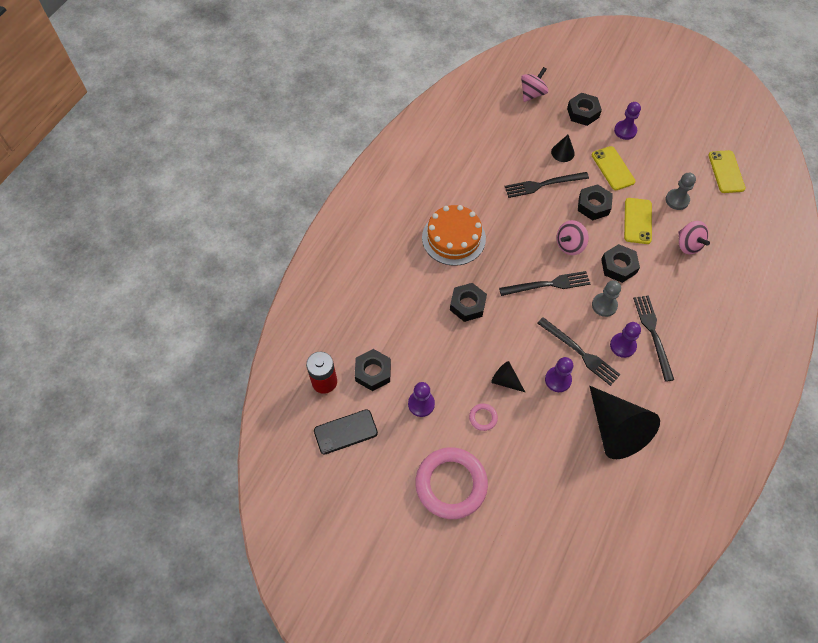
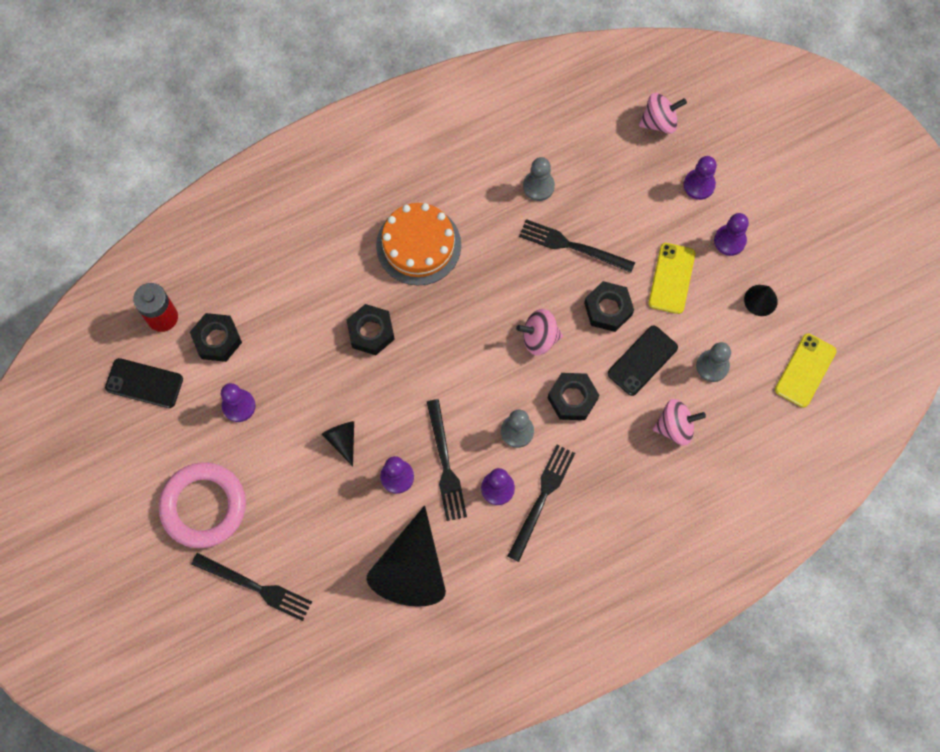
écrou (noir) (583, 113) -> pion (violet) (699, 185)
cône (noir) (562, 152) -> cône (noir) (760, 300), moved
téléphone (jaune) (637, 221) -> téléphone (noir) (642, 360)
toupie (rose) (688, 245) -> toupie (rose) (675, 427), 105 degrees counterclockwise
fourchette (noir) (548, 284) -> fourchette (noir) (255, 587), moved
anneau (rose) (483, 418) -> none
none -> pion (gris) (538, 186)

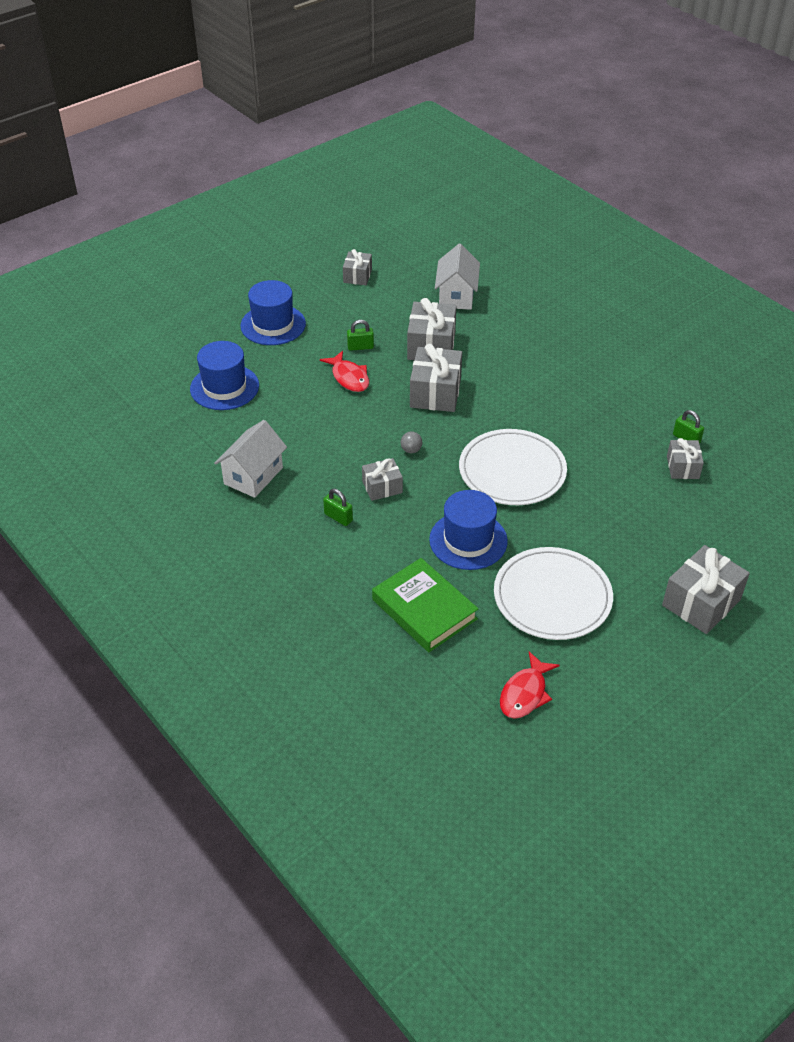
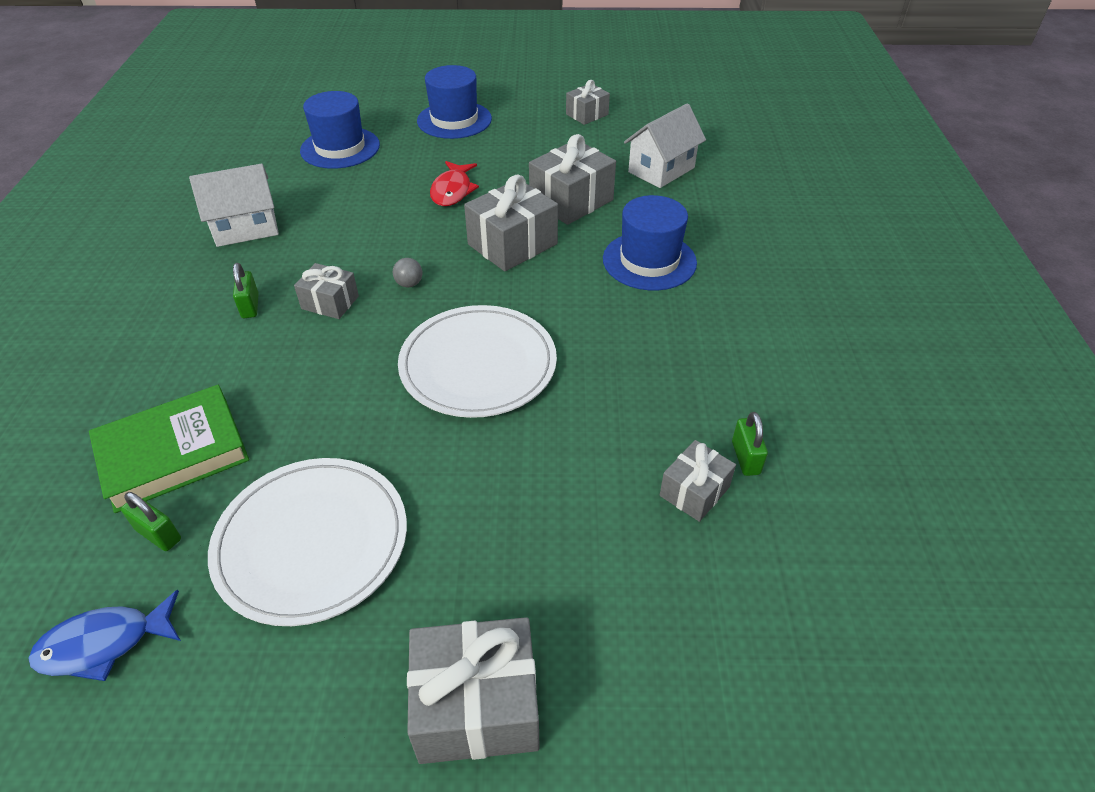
cadenas (vert) (360, 347) -> cadenas (vert) (158, 534), moved
chapeau (bleu) (468, 540) -> chapeau (bleu) (649, 261), moved
livre (vert) (424, 609) -> livre (vert) (173, 453), 60 degrees clockwise
poisson (rouge) (525, 693) -> poisson (bleu) (104, 644)

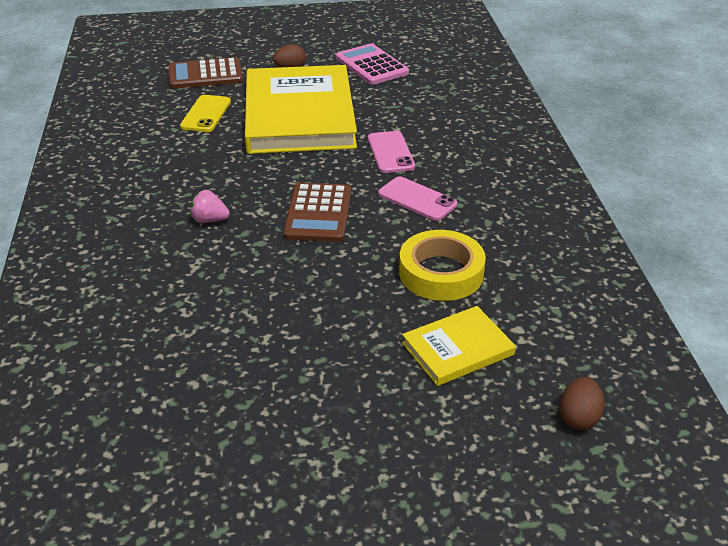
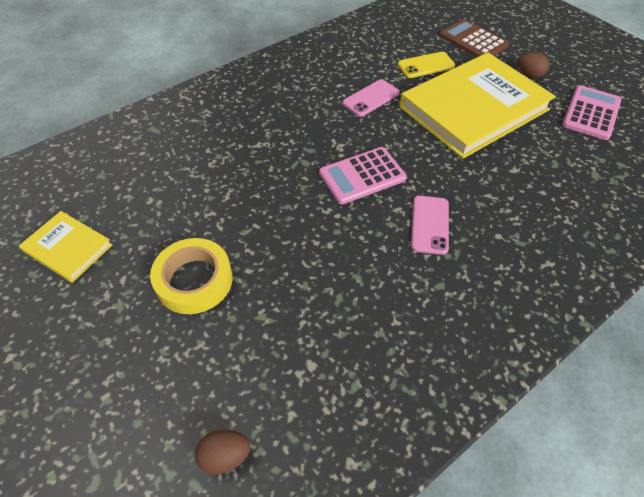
téléphone (rose) (390, 152) -> téléphone (rose) (371, 98), moved
calculatrice (marron) (318, 213) -> calculatrice (rose) (362, 176)
fraise (rose) (209, 220) -> none
ruban adhésif (jaune) (441, 273) -> ruban adhésif (jaune) (194, 280), moved
livre (jaune) (457, 349) -> livre (jaune) (68, 248), moved

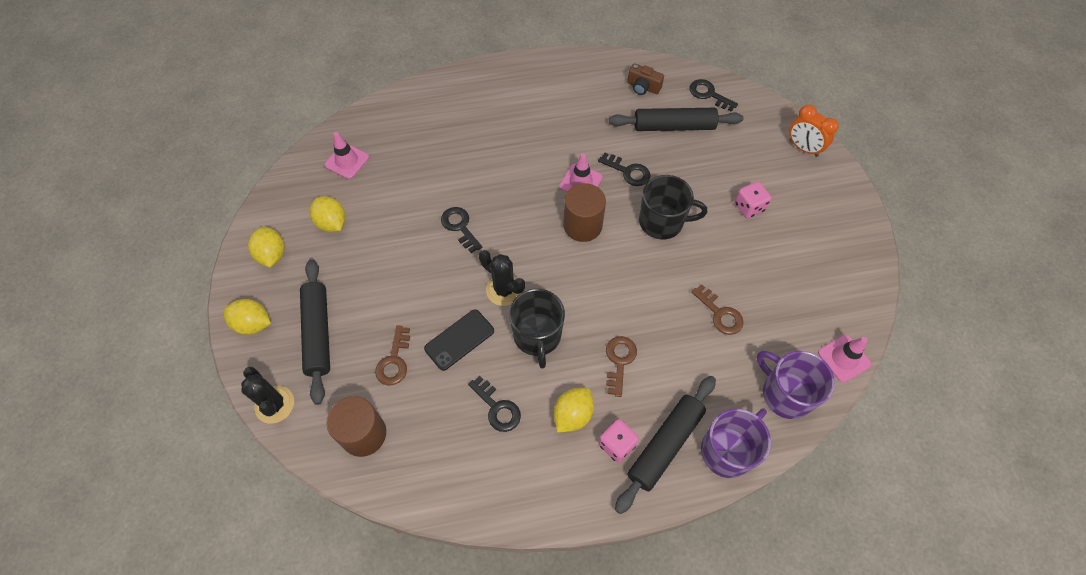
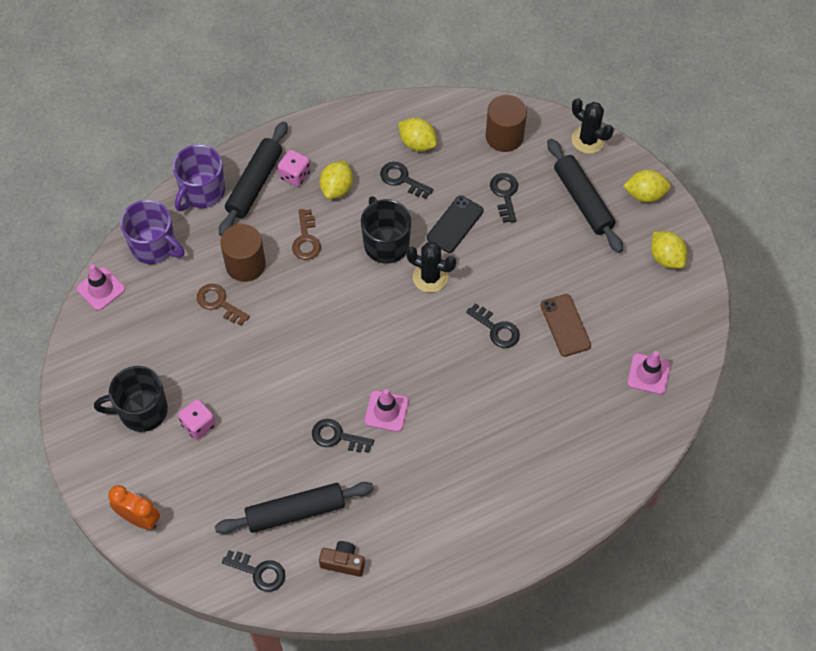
tasse (noir) (662, 222) -> tasse (noir) (142, 411), moved
cylindre (marron) (582, 225) -> cylindre (marron) (245, 264), moved
citron (jaune) (332, 223) -> citron (jaune) (417, 143), moved
clé (marron) (394, 361) -> clé (noir) (505, 194)
none -> téléphone (marron) (565, 325)

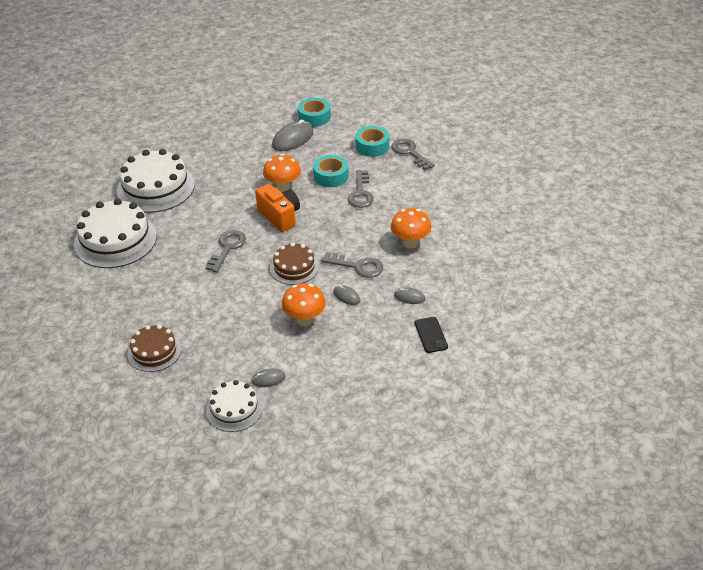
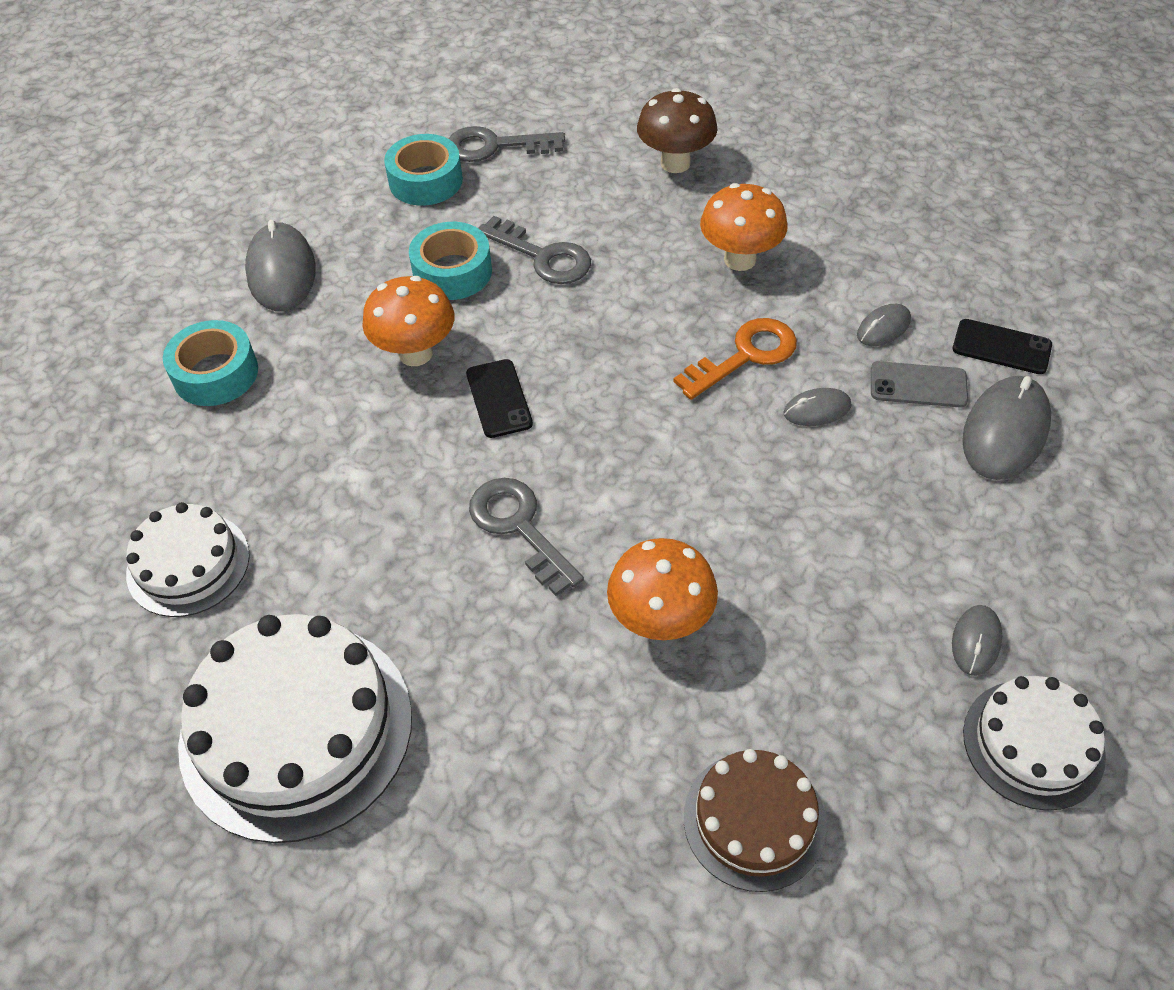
ruban adhésif (turquoise) (314, 117) -> ruban adhésif (turquoise) (215, 373), moved
gâteau (blanc) (155, 187) -> gâteau (blanc) (188, 564), x0.58
appareil photo (orange) (280, 216) -> téléphone (noir) (498, 399)
gâteau (marron) (294, 267) -> none
clé (gris) (357, 266) -> clé (orange) (745, 356)
champignon (orange) (305, 320) -> champignon (orange) (660, 621), moved
none -> champignon (marron) (675, 163)
none -> téléphone (gris) (918, 385)
none -> souris (gris) (1005, 431)

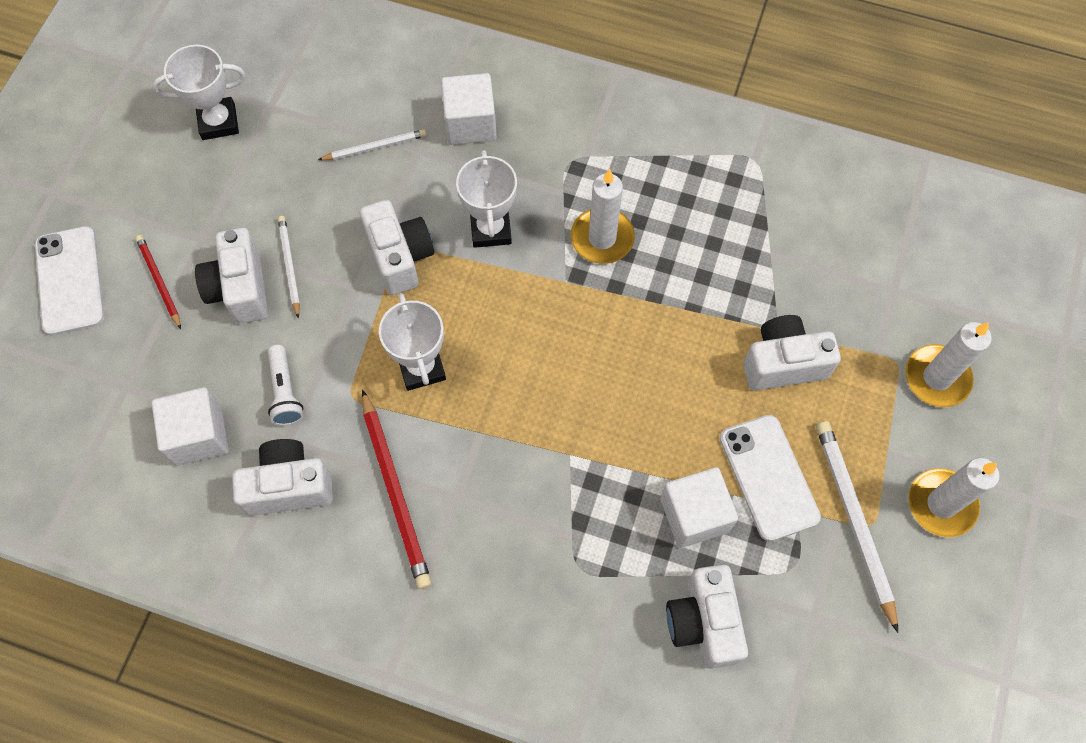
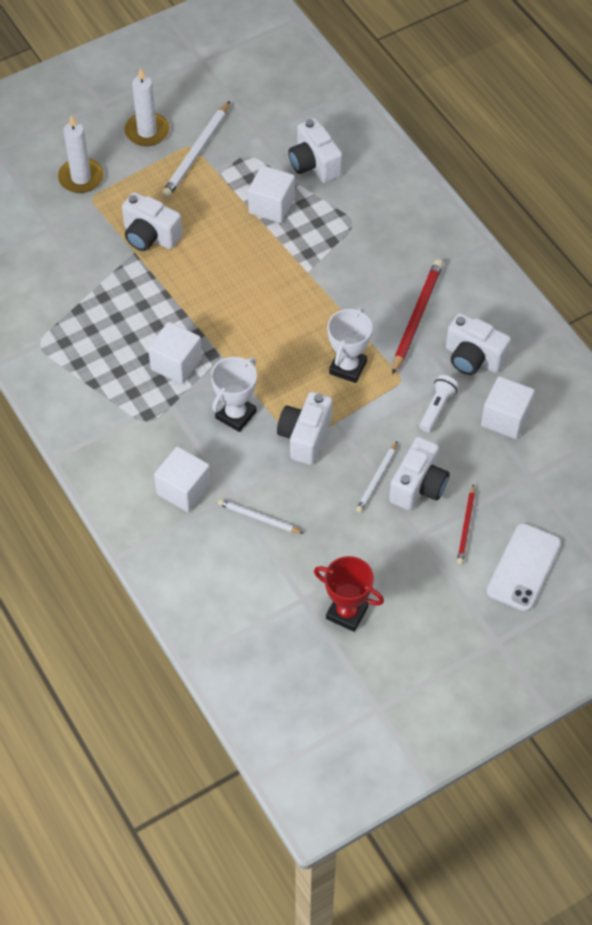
trophée (blanc) (218, 122) -> trophée (rouge) (347, 613)
bougie (blanc) (602, 238) -> cube (blanc) (176, 364)
téléphone (blanc) (769, 477) -> none
appareil photo (blanc) (703, 622) -> appareil photo (blanc) (314, 164), 120 degrees clockwise

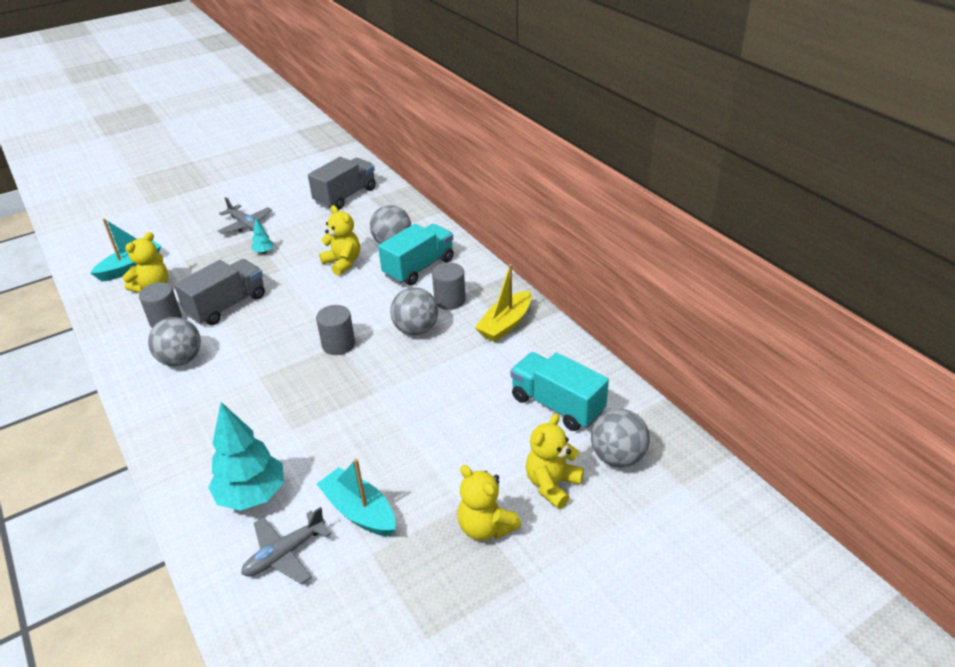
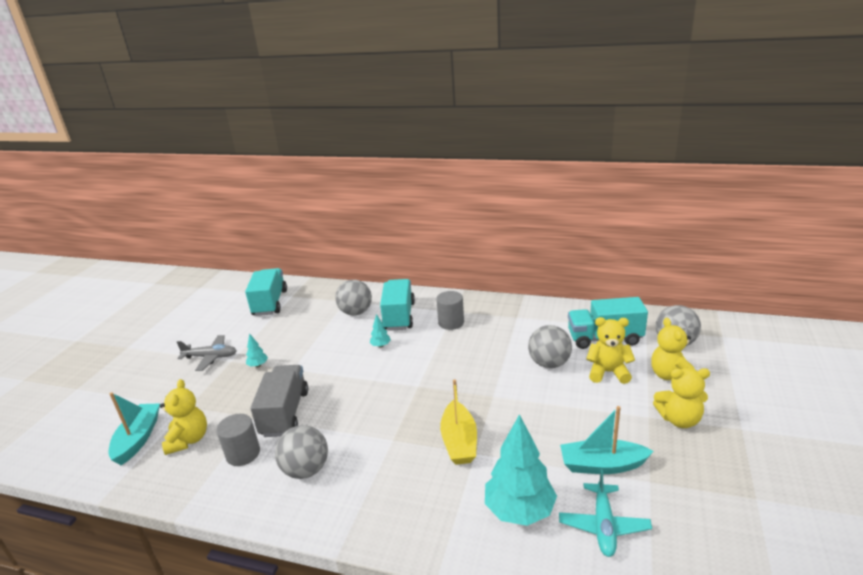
camion (gris) (345, 196) -> camion (turquoise) (270, 303)
ours en peluche (jaune) (343, 263) -> ours en peluche (jaune) (608, 372), moved
bateau (jaune) (505, 324) -> bateau (jaune) (459, 441), moved
balle (gris) (416, 329) -> balle (gris) (549, 363), moved
cylindre (gris) (338, 344) -> none
avion (gris) (285, 554) -> avion (turquoise) (603, 525)
none -> arbre (turquoise) (381, 345)

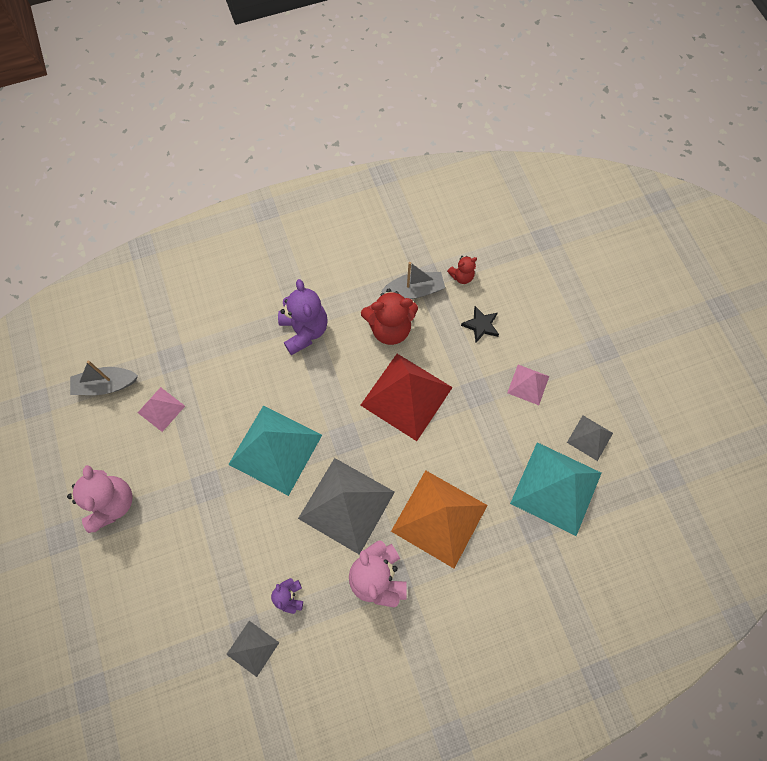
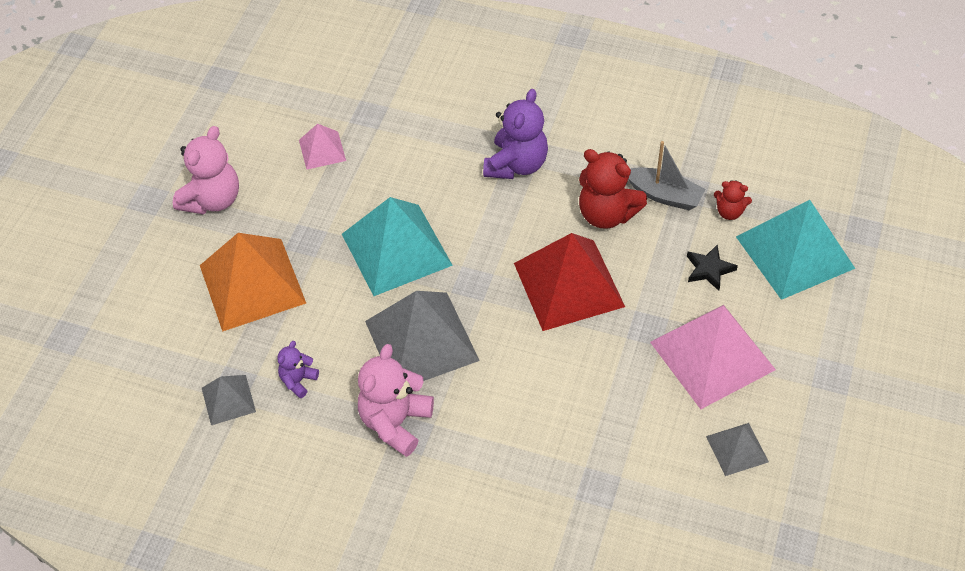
bateau (gris) (106, 385) -> none
pyramide (rose) (528, 384) -> pyramide (rose) (712, 355), x2.00
pyramide (turquoise) (556, 488) -> pyramide (turquoise) (794, 252), moved
pyramide (orange) (439, 518) -> pyramide (orange) (252, 284), moved

